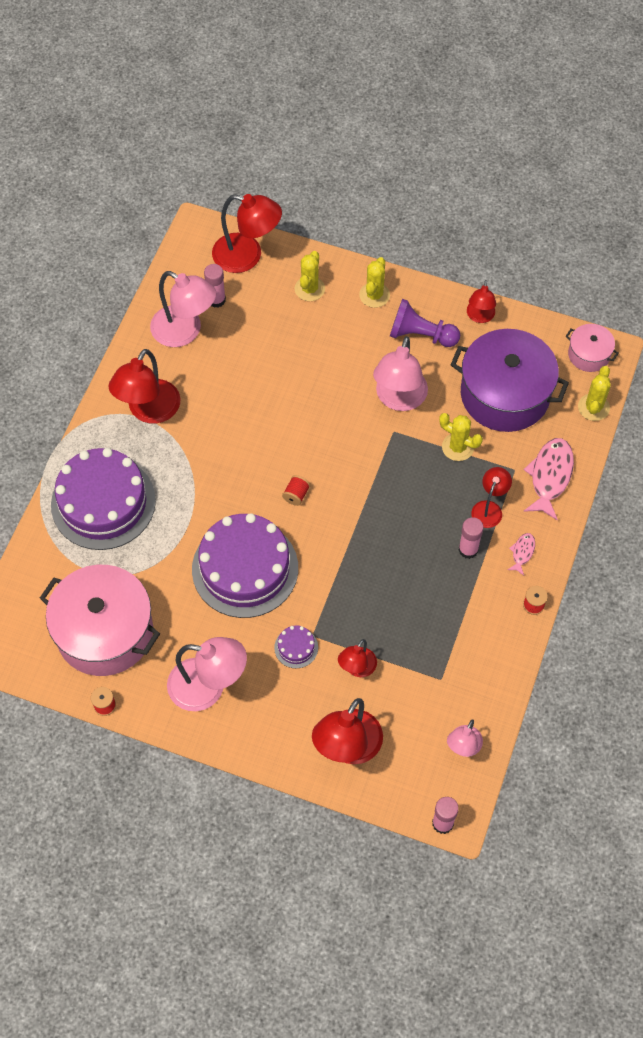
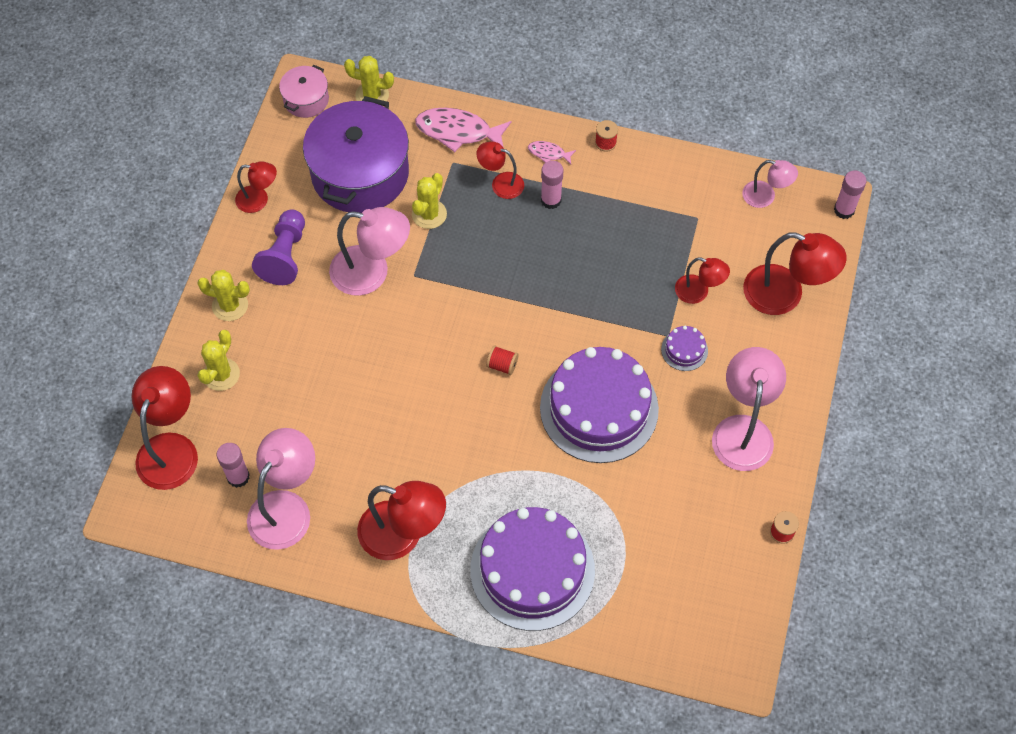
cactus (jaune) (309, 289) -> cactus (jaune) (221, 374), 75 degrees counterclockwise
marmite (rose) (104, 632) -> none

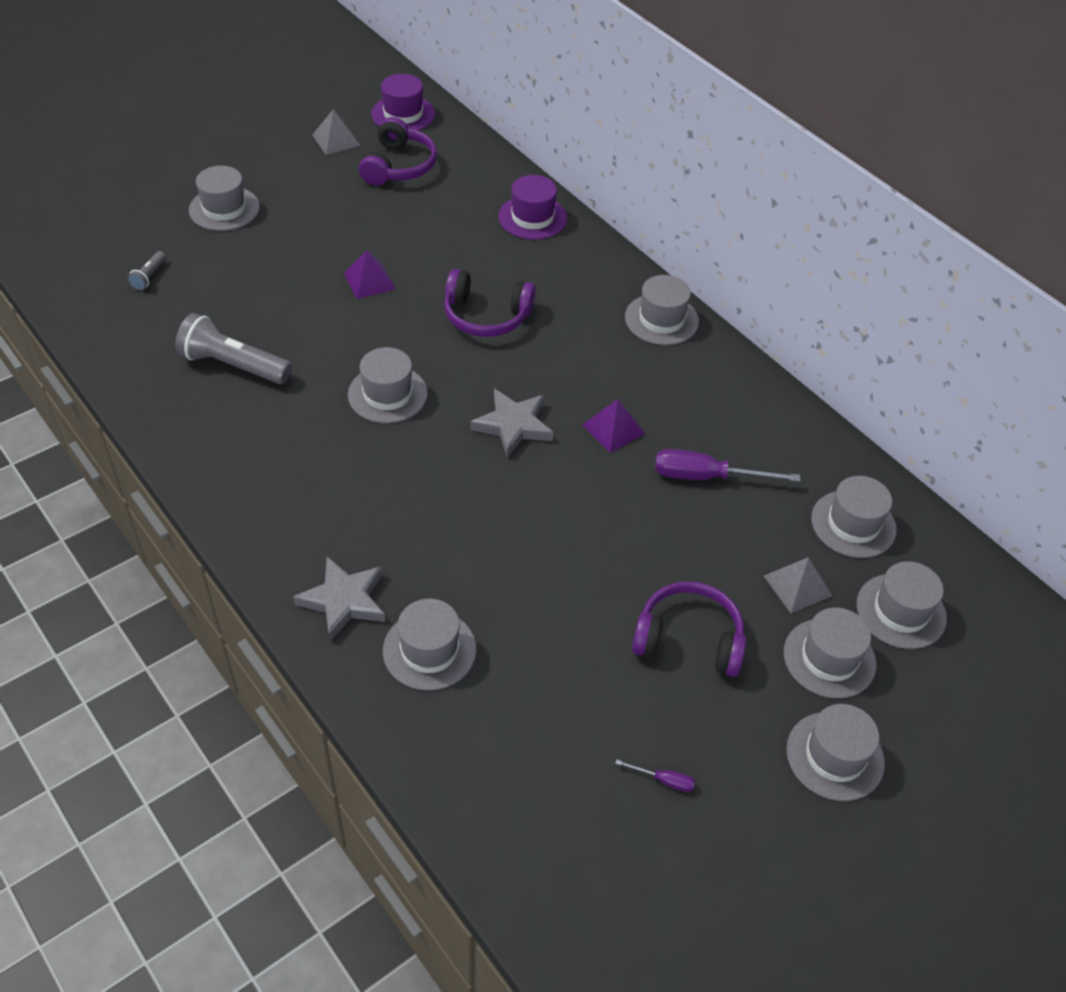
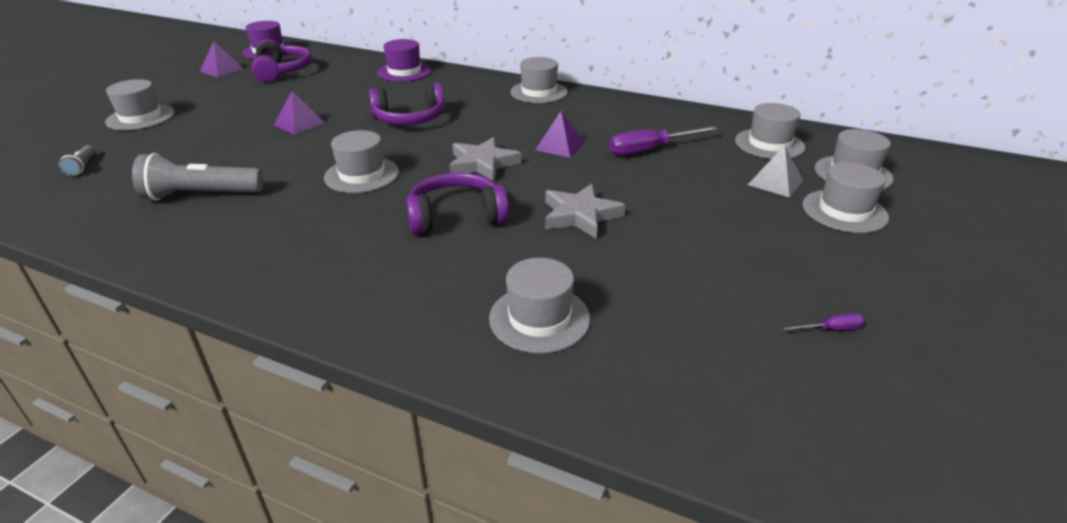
pyramide (gris) (336, 140) -> pyramide (violet) (222, 70)
étoile (gris) (344, 601) -> étoile (gris) (580, 215), moved
casque audio (violet) (688, 639) -> casque audio (violet) (456, 217), moved
chapeau (gris) (835, 756) -> none

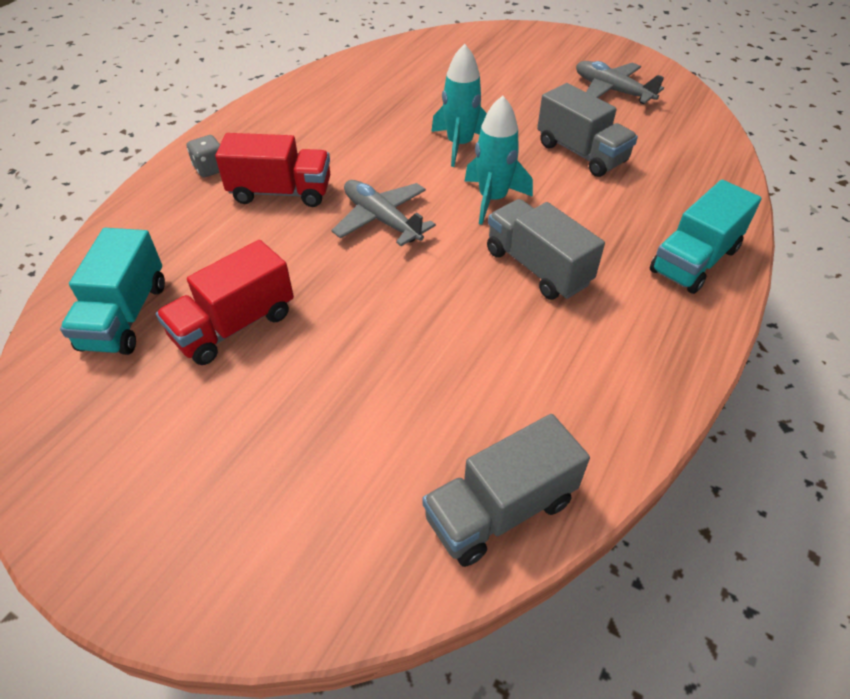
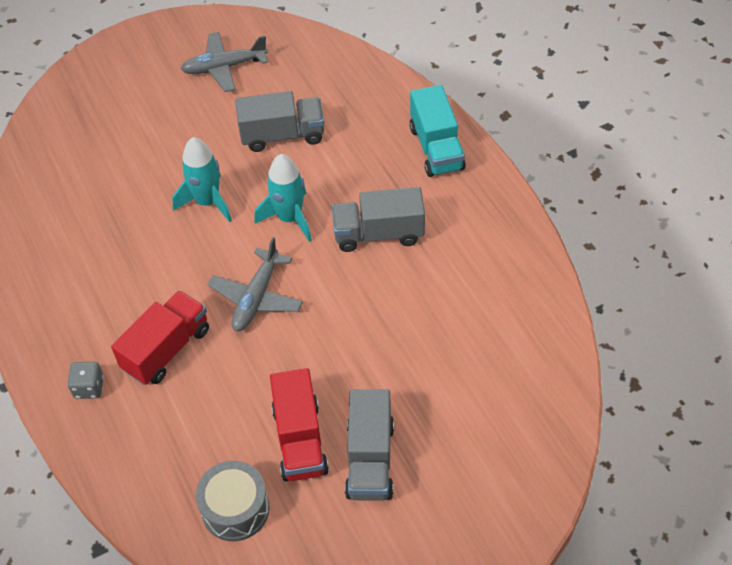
avion (gris) (381, 219) -> avion (gris) (256, 297), 60 degrees counterclockwise
camion (turquoise) (125, 316) -> tambour (gris) (235, 509)
camion (gris) (500, 509) -> camion (gris) (370, 459), moved

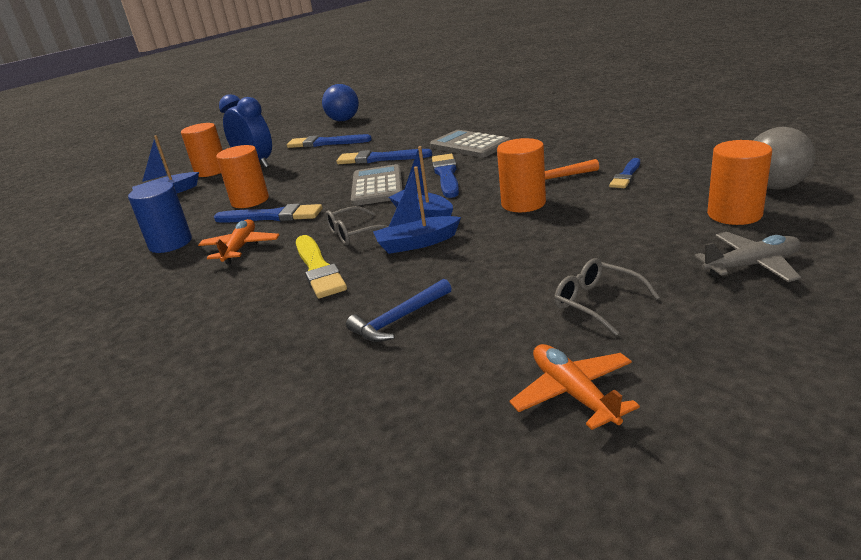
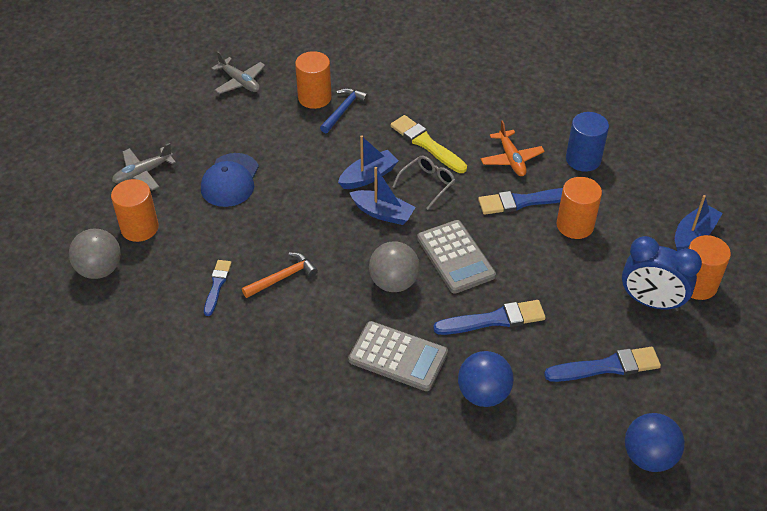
cylindre (orange) (523, 203) -> cylindre (orange) (314, 98), moved
pinceau (bleu) (446, 175) -> balle (gris) (394, 282)
lunettes (gris) (597, 303) -> none
avion (orange) (573, 393) -> avion (gris) (240, 82)
none -> casquette (bleu) (230, 180)
none -> balle (bleu) (483, 394)

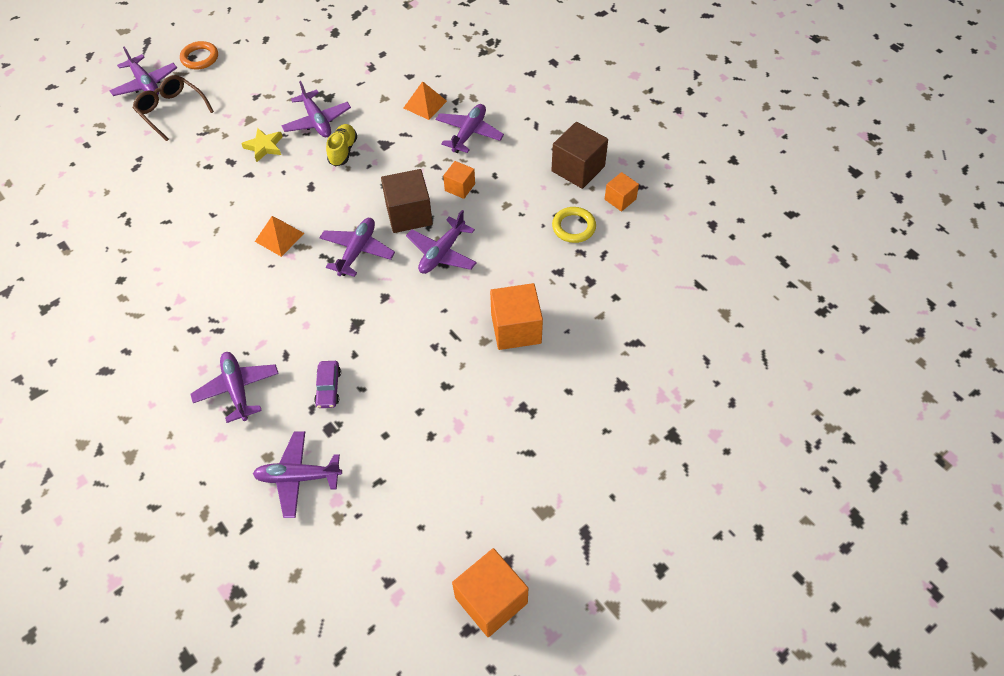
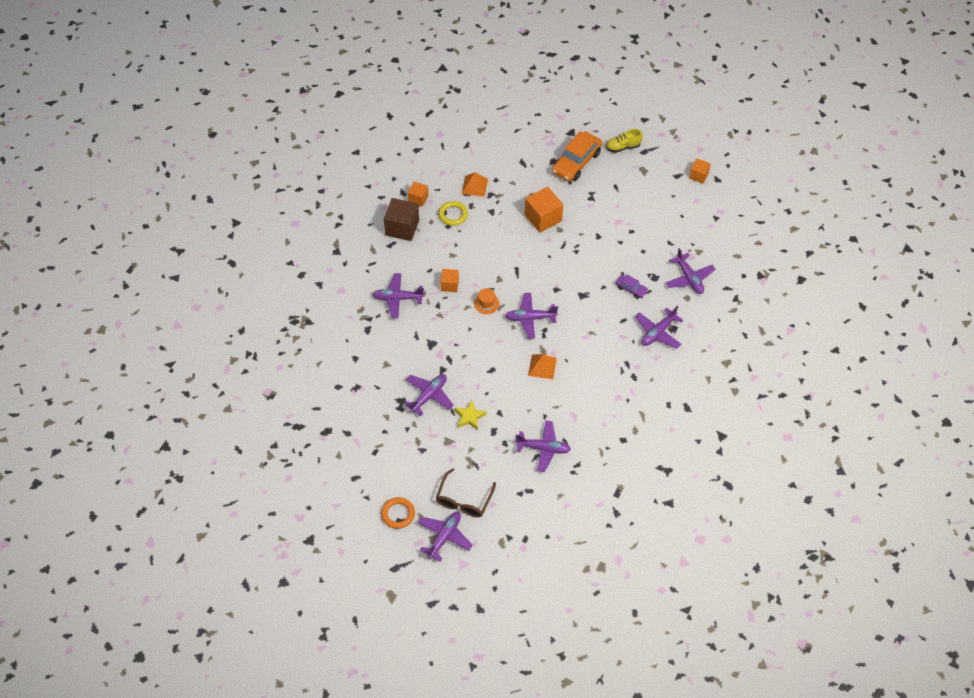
pyramide (orange) (425, 104) -> pyramide (orange) (474, 186), moved
chaussure (jaune) (343, 151) -> chaussure (jaune) (623, 147), moved
cube (marron) (409, 214) -> chapeau (orange) (486, 303)
avion (violet) (442, 253) -> avion (violet) (543, 448), moved
voiture (violet) (328, 388) -> voiture (violet) (631, 289), 60 degrees clockwise
cube (orange) (491, 600) -> cube (orange) (698, 175), x0.57
none -> voiture (orange) (576, 162)

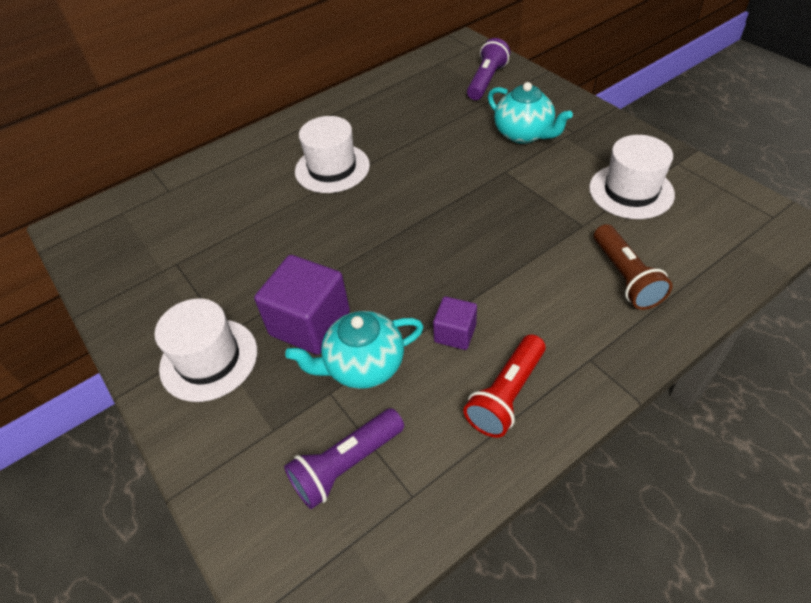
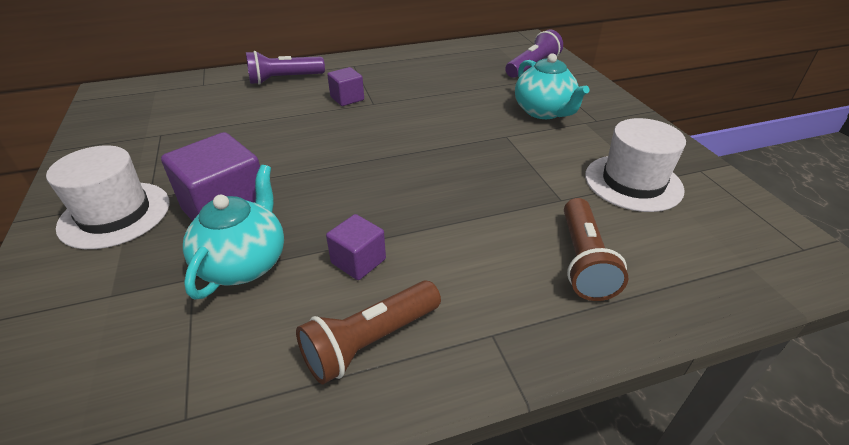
chapeau (blanc) (332, 168) -> cube (violet) (347, 98)
théière (turquoise) (363, 366) -> théière (turquoise) (244, 263), 105 degrees clockwise
lampe de poche (rouge) (506, 395) -> lampe de poche (marron) (370, 342)
lampe de poche (violet) (346, 465) -> lampe de poche (violet) (284, 79), moved

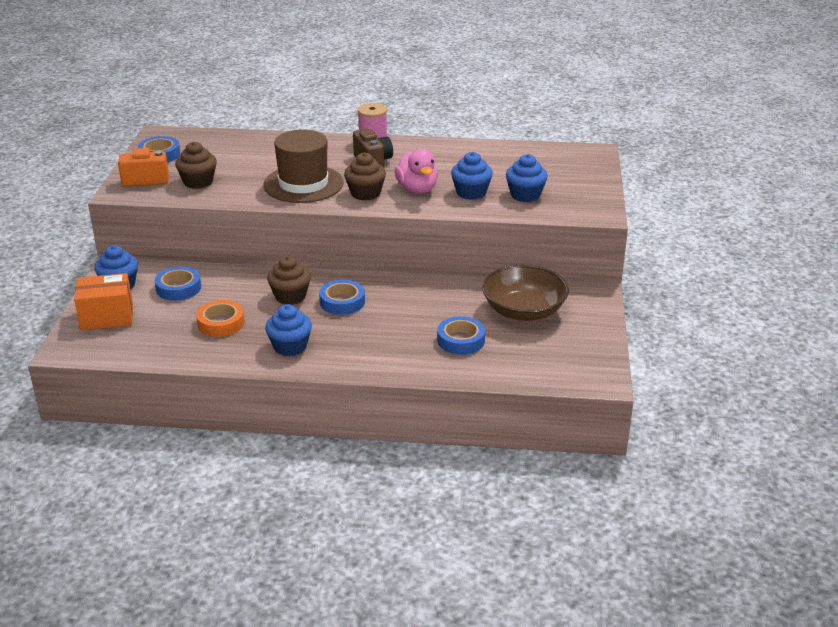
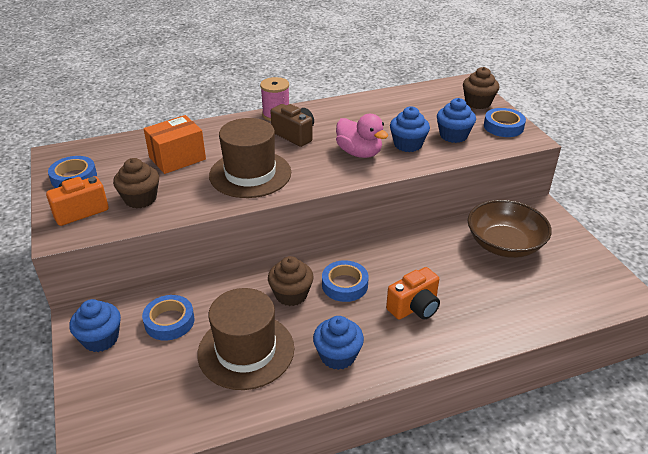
muffin (marron) (365, 193) -> muffin (marron) (478, 103), moved
boîte (orange) (107, 317) -> boîte (orange) (177, 158), moved
ruban adhésif (orange) (221, 323) -> chapeau (marron) (246, 350)
ruban adhésif (bleu) (461, 340) -> ruban adhésif (bleu) (503, 127), moved
none -> appareil photo (orange) (414, 307)

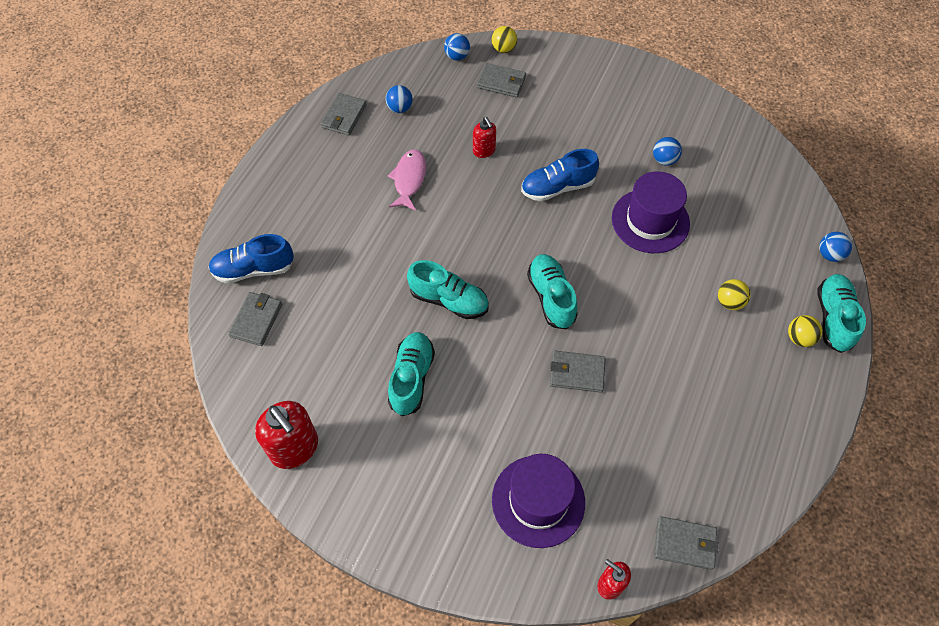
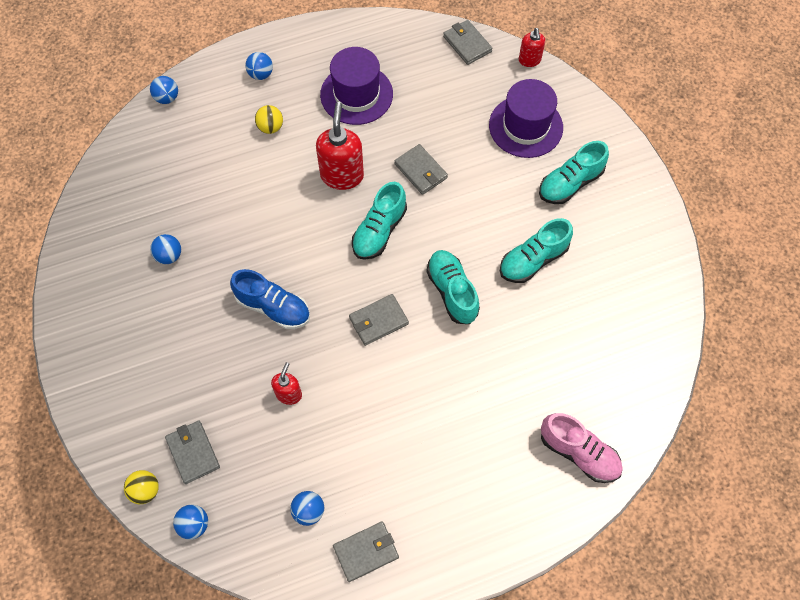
poisson (rose) (409, 179) -> none
chapeau (violet) (650, 221) -> chapeau (violet) (356, 94), moved
chaussure (bleu) (254, 269) -> chaussure (rose) (578, 453)
chaussure (turquoise) (833, 318) -> chaussure (turquoise) (570, 183), moved
portefeuille (gris) (256, 320) -> portefeuille (gris) (378, 321), moved
balle (jaune) (799, 338) -> balle (bleu) (261, 74)
distributeur de savon (rouge) (295, 448) -> distributeur de savon (rouge) (342, 175), moved

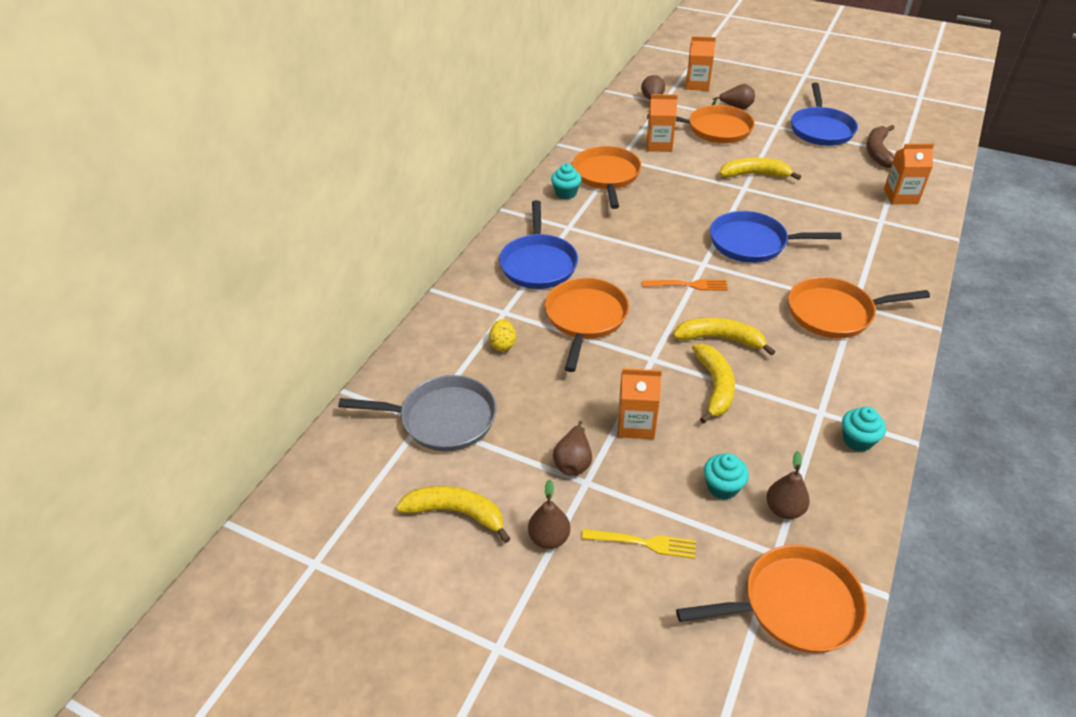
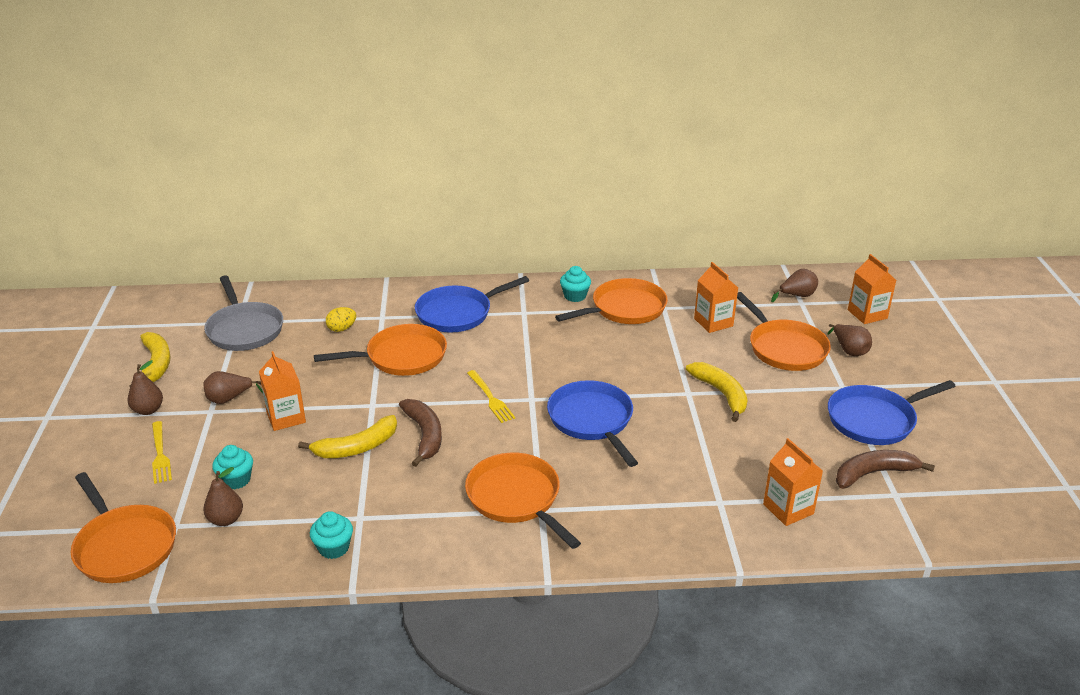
fourchette (orange) (688, 285) -> fourchette (jaune) (491, 398)
banane (jaune) (720, 339) -> banane (marron) (424, 435)

